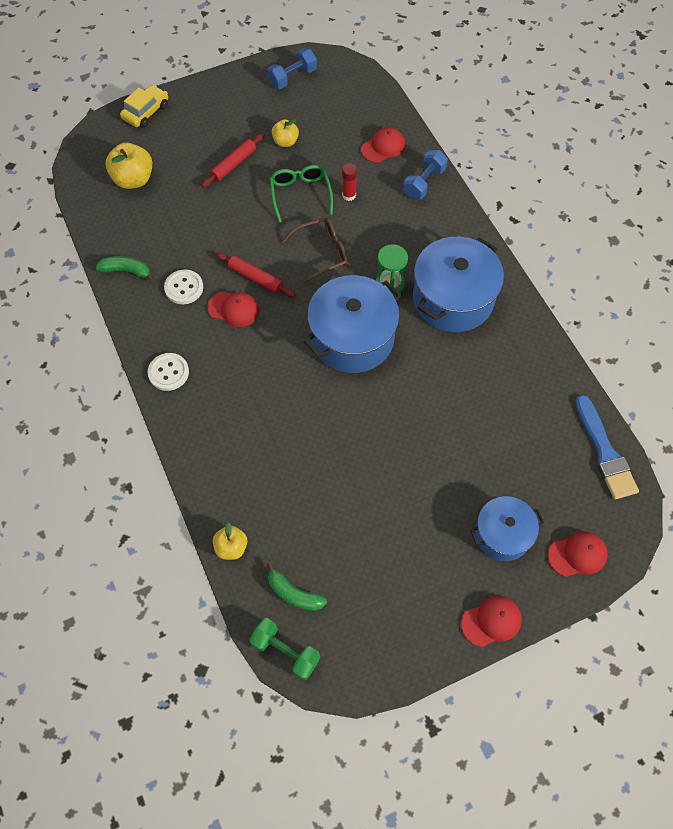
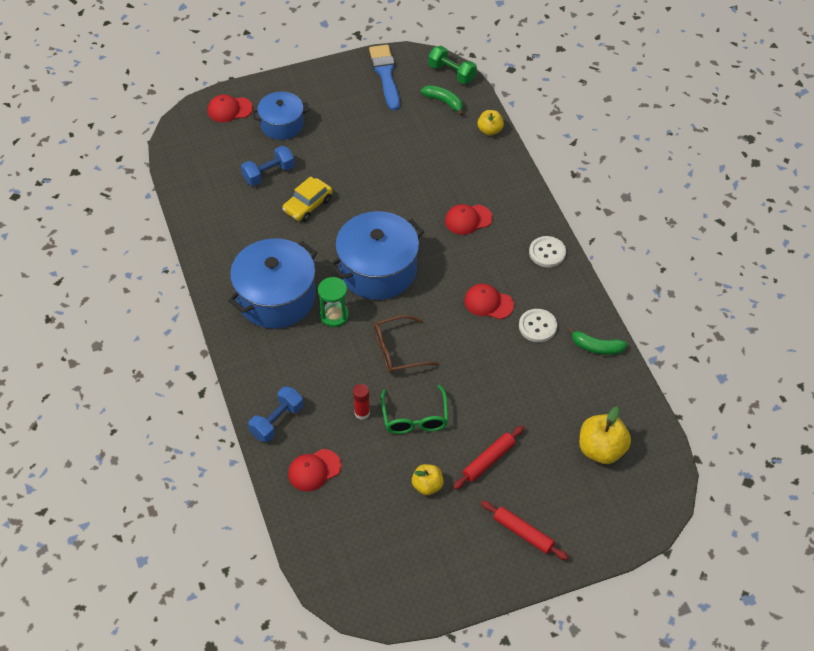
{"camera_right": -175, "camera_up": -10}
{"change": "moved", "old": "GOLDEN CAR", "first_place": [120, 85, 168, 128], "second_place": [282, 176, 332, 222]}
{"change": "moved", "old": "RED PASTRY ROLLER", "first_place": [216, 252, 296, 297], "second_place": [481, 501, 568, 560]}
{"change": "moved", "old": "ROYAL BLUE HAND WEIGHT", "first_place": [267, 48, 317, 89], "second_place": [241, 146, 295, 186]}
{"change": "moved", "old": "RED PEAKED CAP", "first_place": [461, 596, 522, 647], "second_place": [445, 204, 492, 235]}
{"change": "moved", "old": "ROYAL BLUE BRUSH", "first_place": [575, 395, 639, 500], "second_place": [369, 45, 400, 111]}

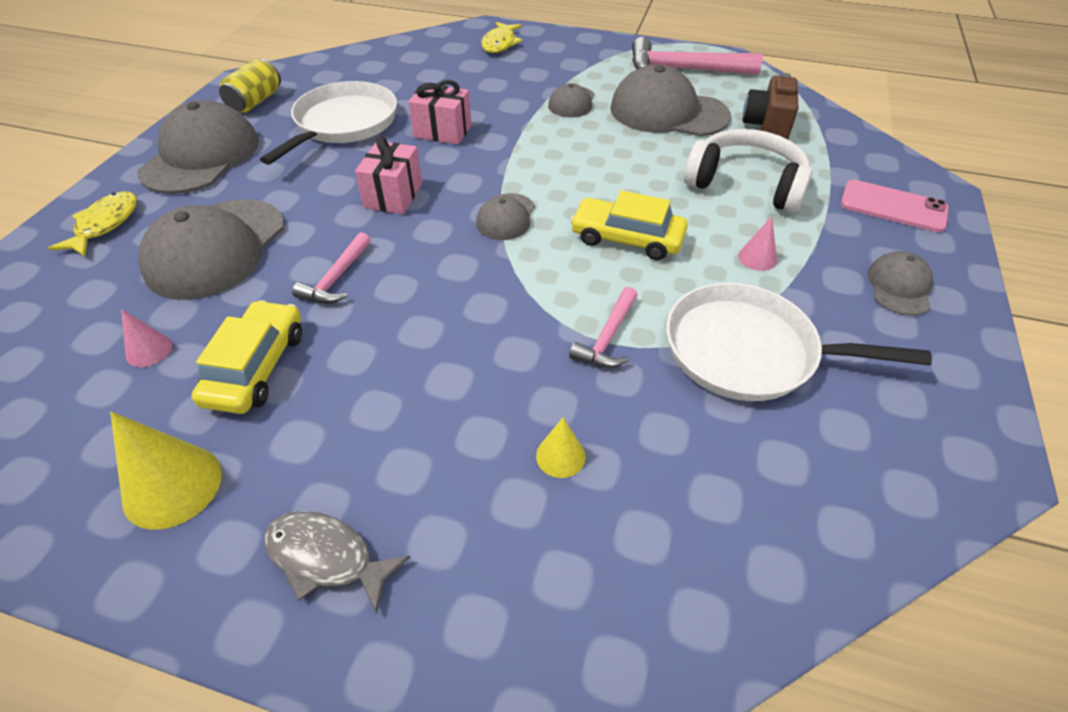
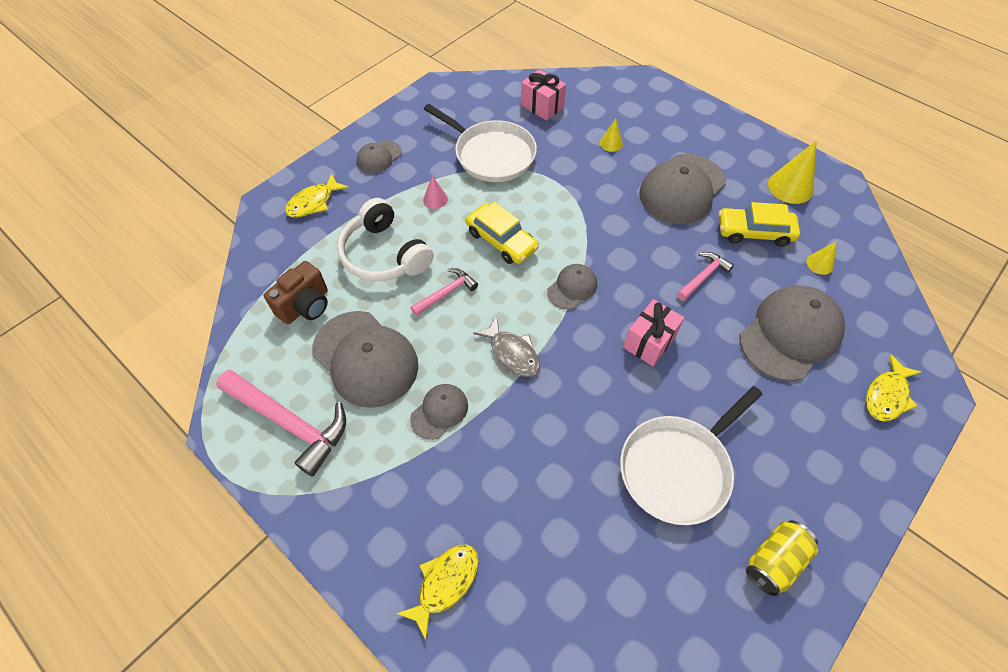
{"camera_right": -155, "camera_up": 10}
{"change": "recoloured", "old": "ROSE-PINK SOLID CONE", "new": "GOLDEN SOLID CONE", "first_place": [121, 309, 172, 367], "second_place": [806, 241, 837, 275]}
{"change": "moved", "old": "GRAY PEAKED CAP", "first_place": [138, 100, 259, 194], "second_place": [639, 154, 726, 224]}
{"change": "turned", "old": "GOLDEN CAR", "first_place": [192, 300, 302, 414], "second_place": [718, 202, 800, 247], "degrees": 60}
{"change": "moved", "old": "GRAY TOY FISH", "first_place": [264, 511, 410, 614], "second_place": [473, 316, 540, 377]}
{"change": "moved", "old": "ROSE-PINK PRESENT", "first_place": [408, 80, 471, 145], "second_place": [521, 69, 566, 121]}
{"change": "moved", "old": "ROSE-PINK CLAW HAMMER", "first_place": [569, 287, 638, 368], "second_place": [410, 268, 478, 316]}
{"change": "replaced", "old": "ROSE-PINK MOBILE PHONE", "new": "GOLDEN TOY FISH", "first_place": [841, 180, 949, 232], "second_place": [285, 173, 349, 218]}

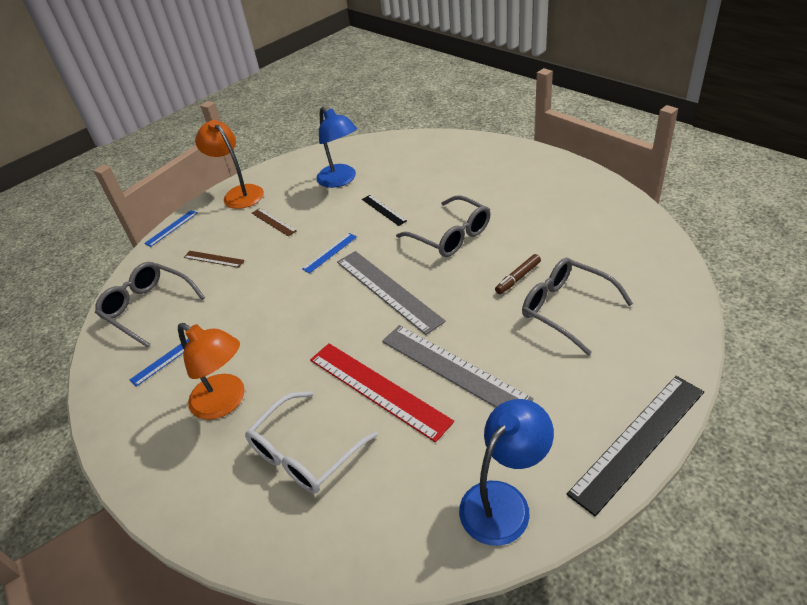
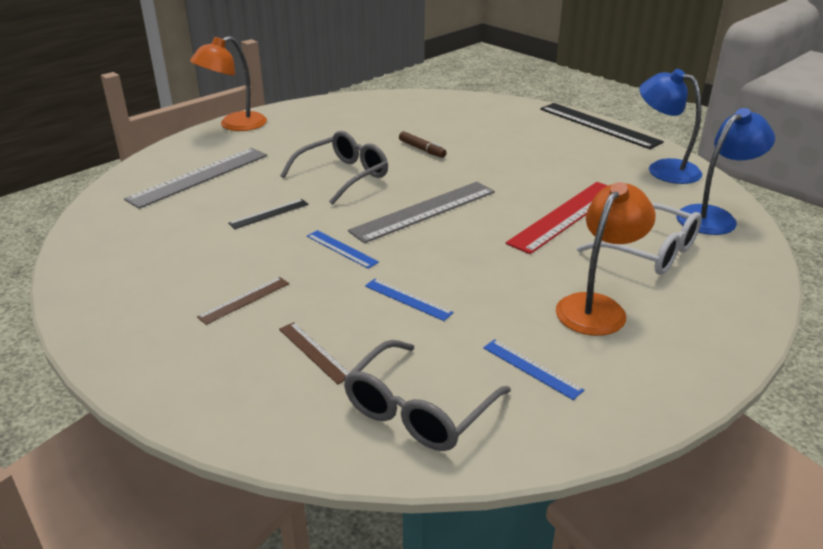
{"camera_right": -95, "camera_up": -10}
{"change": "moved", "old": "ROYAL BLUE MEASURING STICK", "first_place": [144, 210, 198, 247], "second_place": [365, 279, 454, 321]}
{"change": "turned", "old": "RUSSET MEASURING STICK", "first_place": [184, 251, 245, 268], "second_place": [279, 322, 350, 384], "degrees": -60}
{"change": "moved", "old": "BRIGHT ORANGE DESK LAMP", "first_place": [195, 120, 264, 209], "second_place": [190, 36, 267, 131]}
{"change": "moved", "old": "ROYAL BLUE DESK LAMP", "first_place": [316, 107, 357, 188], "second_place": [676, 108, 775, 235]}
{"change": "moved", "old": "GRAY MEASURING STICK", "first_place": [382, 325, 534, 407], "second_place": [124, 148, 267, 209]}
{"change": "removed", "old": "GRAY GLASSES", "first_place": [522, 258, 633, 356]}

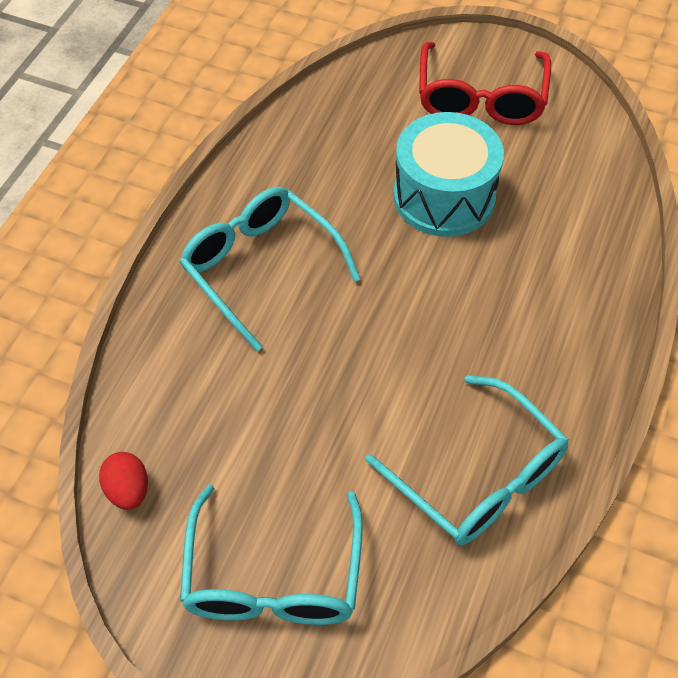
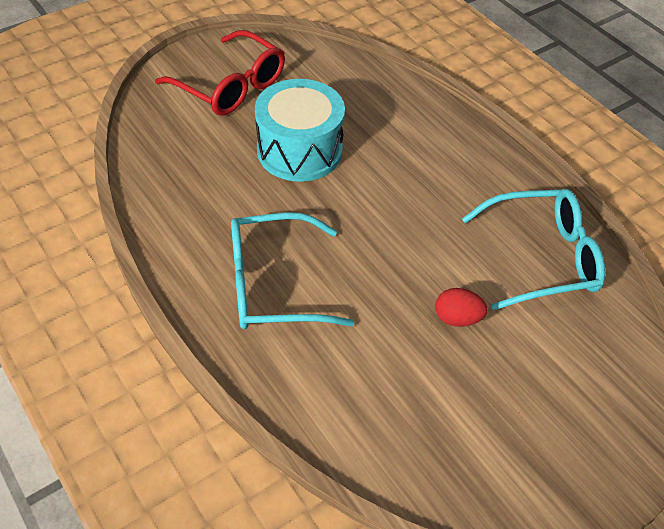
{"camera_right": -60, "camera_up": -5}
{"change": "moved", "old": "RED EGG", "first_place": [99, 452, 148, 510], "second_place": [435, 288, 488, 327]}
{"change": "removed", "old": "TURQUOISE GLASSES", "first_place": [180, 484, 363, 625]}

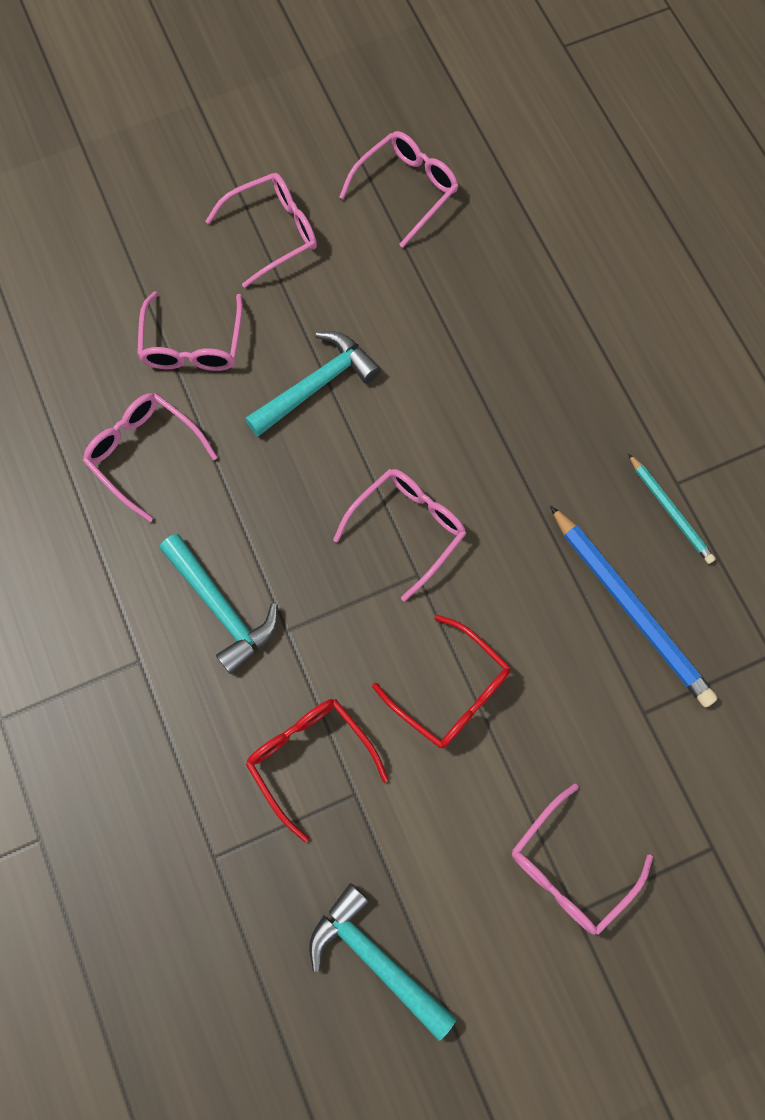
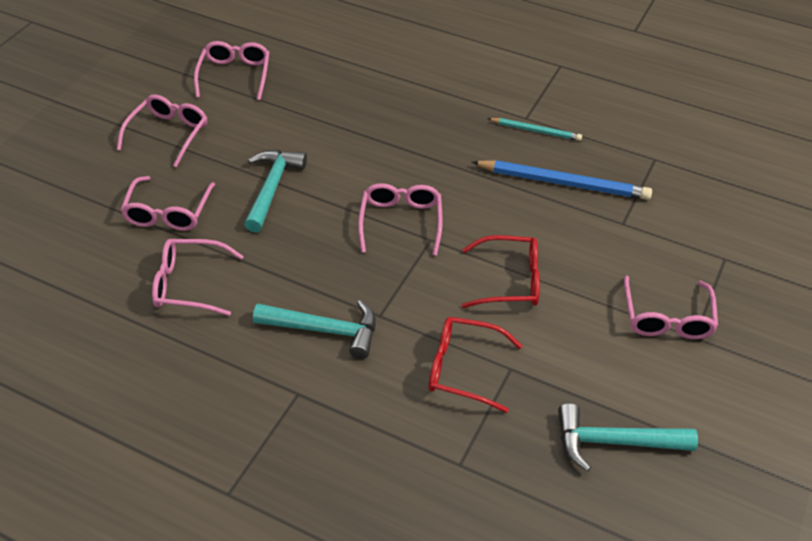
{"camera_right": -40, "camera_up": -25}
{"change": "turned", "old": "ROSE-PINK GLASSES", "first_place": [137, 291, 243, 371], "second_place": [120, 176, 215, 231], "degrees": 45}

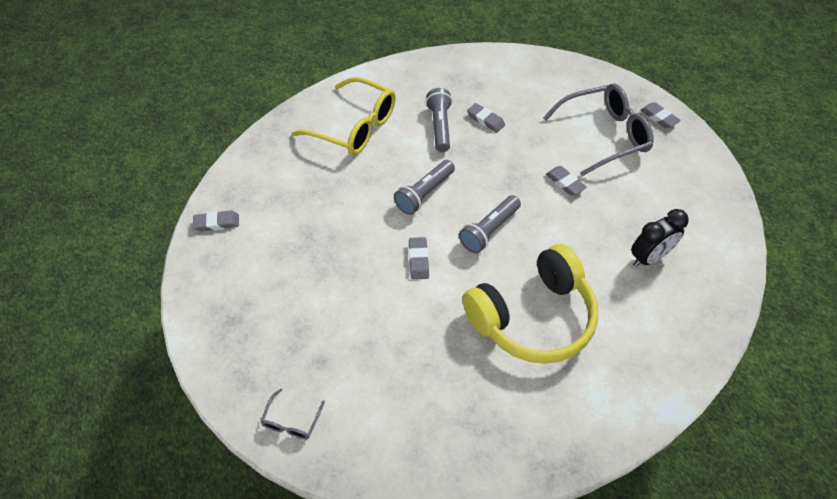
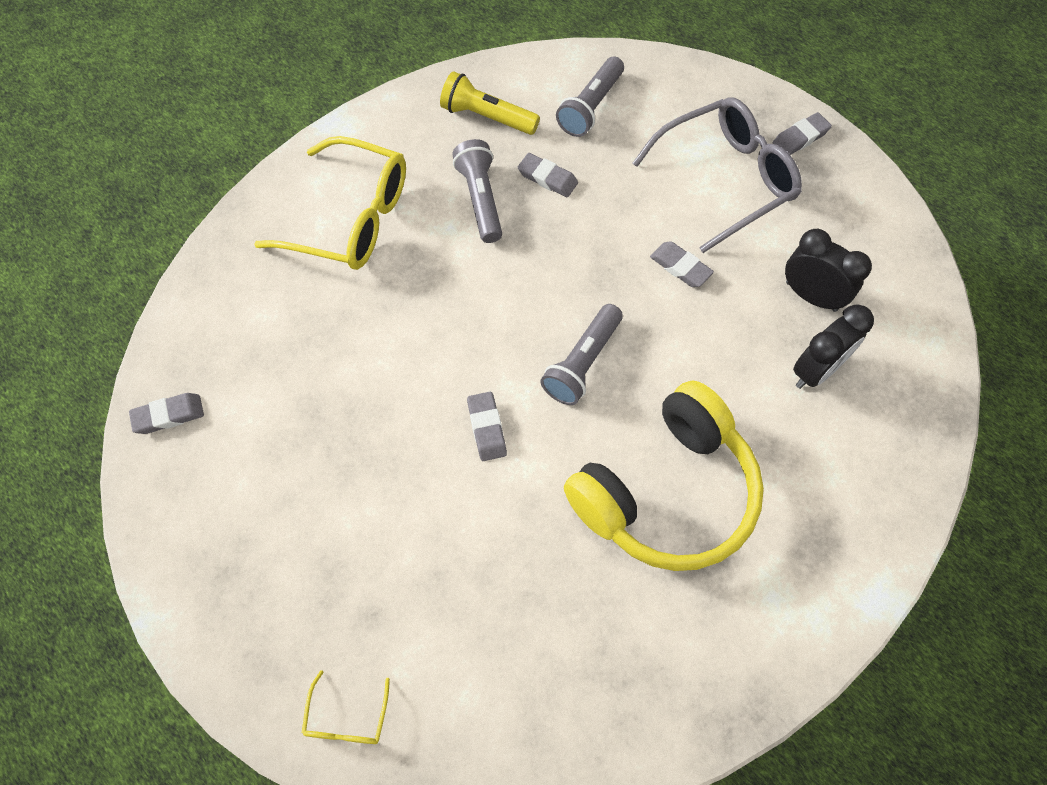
{"camera_right": -10, "camera_up": 10}
{"change": "recoloured", "old": "GRAY GLASSES", "new": "GOLDEN GLASSES", "first_place": [261, 389, 325, 439], "second_place": [302, 670, 390, 744]}
{"change": "moved", "old": "GRAY POCKET TORCH", "first_place": [394, 160, 455, 215], "second_place": [556, 56, 624, 137]}
{"change": "turned", "old": "GRAY ERASER", "first_place": [640, 102, 681, 128], "second_place": [772, 112, 832, 155], "degrees": -75}
{"change": "added", "new": "GOLDEN POCKET TORCH", "second_place": [440, 72, 540, 135]}
{"change": "added", "new": "EBONY BEDSIDE CLOCK", "second_place": [785, 229, 872, 312]}

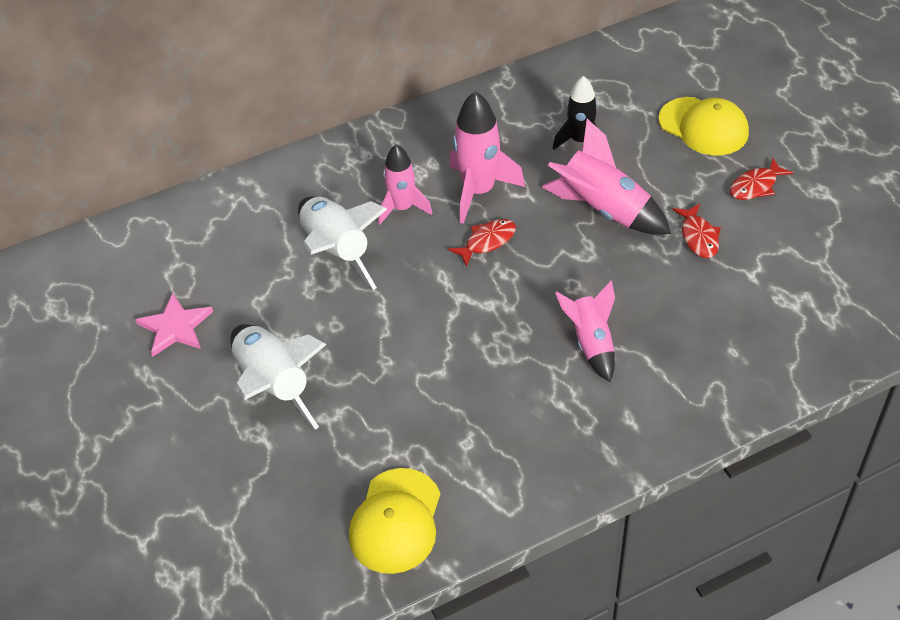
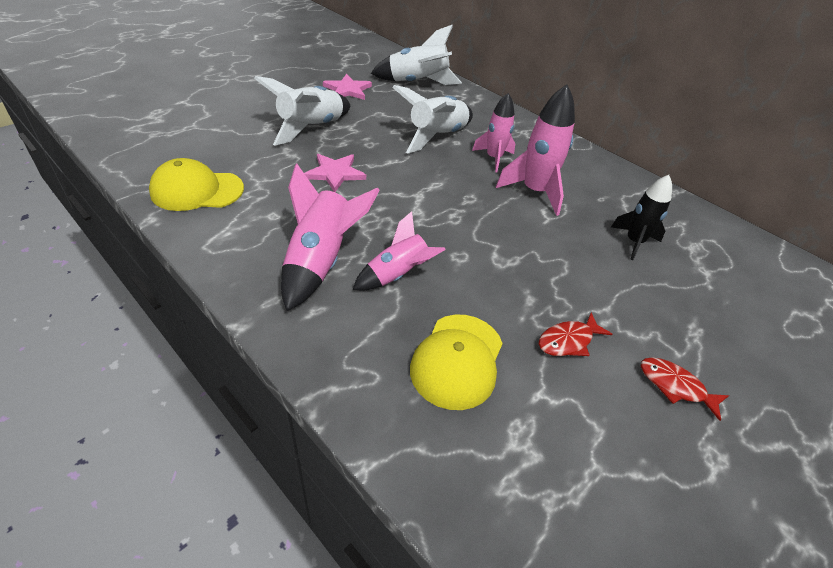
{"camera_right": 65, "camera_up": -5}
{"change": "removed", "old": "RED TOY FISH", "first_place": [448, 219, 516, 267]}
{"change": "moved", "old": "ROSE-PINK SPACESHIP", "first_place": [542, 119, 671, 235], "second_place": [281, 163, 380, 311]}
{"change": "moved", "old": "GOLDEN PEAKED CAP", "first_place": [658, 97, 749, 156], "second_place": [410, 315, 503, 410]}
{"change": "added", "new": "ROSE-PINK FIVE-POINTED STAR", "second_place": [304, 154, 366, 192]}
{"change": "added", "new": "WHITE SPACESHIP", "second_place": [371, 25, 462, 85]}

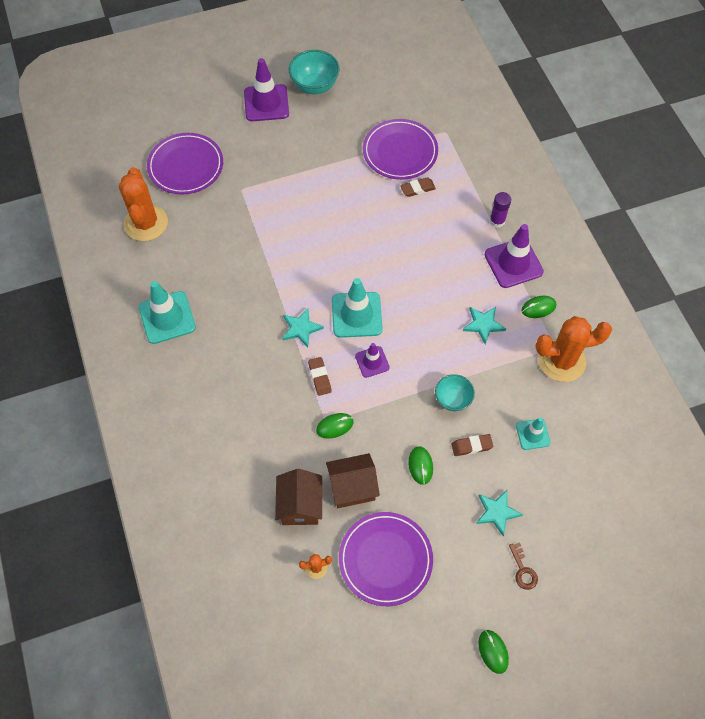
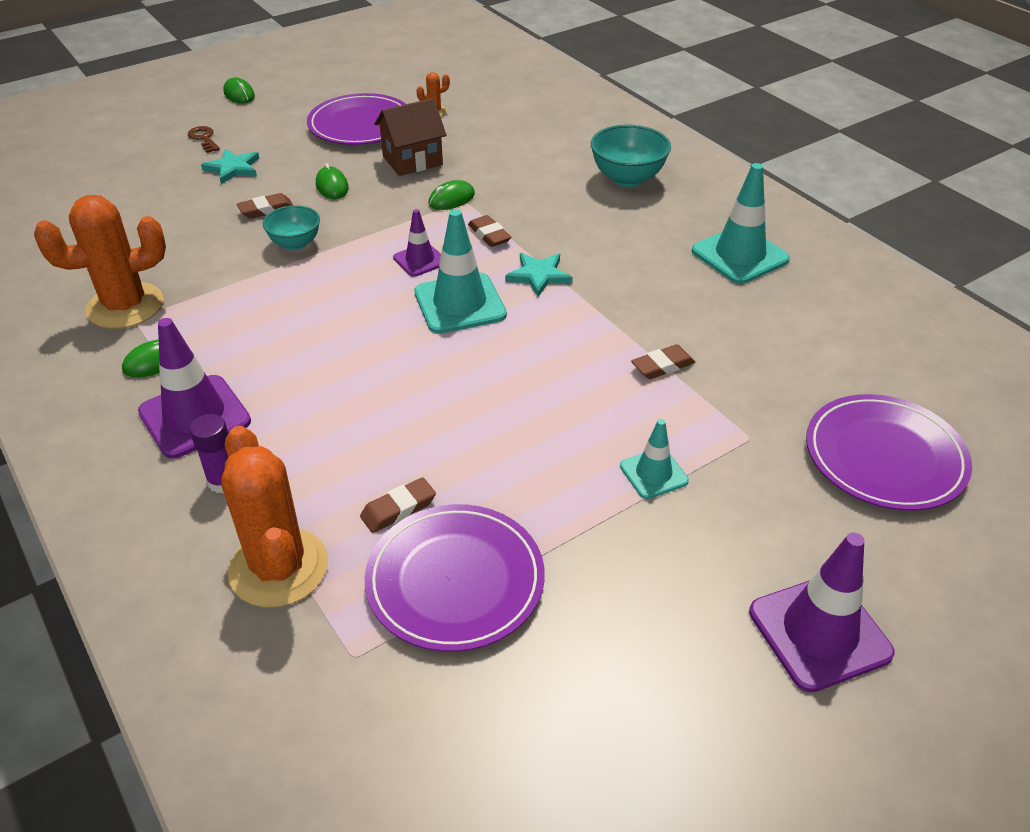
{"camera_right": 165, "camera_up": -20}
{"change": "moved", "old": "BRIGHT ORANGE PRICKLY PLANT", "first_place": [119, 167, 168, 241], "second_place": [221, 426, 328, 608]}
{"change": "removed", "old": "RUSSET COTTAGE", "first_place": [275, 469, 322, 525]}
{"change": "moved", "old": "TURQUOISE SERVING BOWL", "first_place": [289, 50, 340, 94], "second_place": [591, 125, 671, 187]}
{"change": "removed", "old": "TURQUOISE FIVE-POINTED STAR", "first_place": [463, 307, 506, 344]}
{"change": "moved", "old": "TURQUOISE TRAFFIC CONE", "first_place": [516, 417, 551, 450], "second_place": [620, 419, 689, 499]}
{"change": "added", "new": "RUSSET ERASER", "second_place": [631, 344, 695, 379]}

